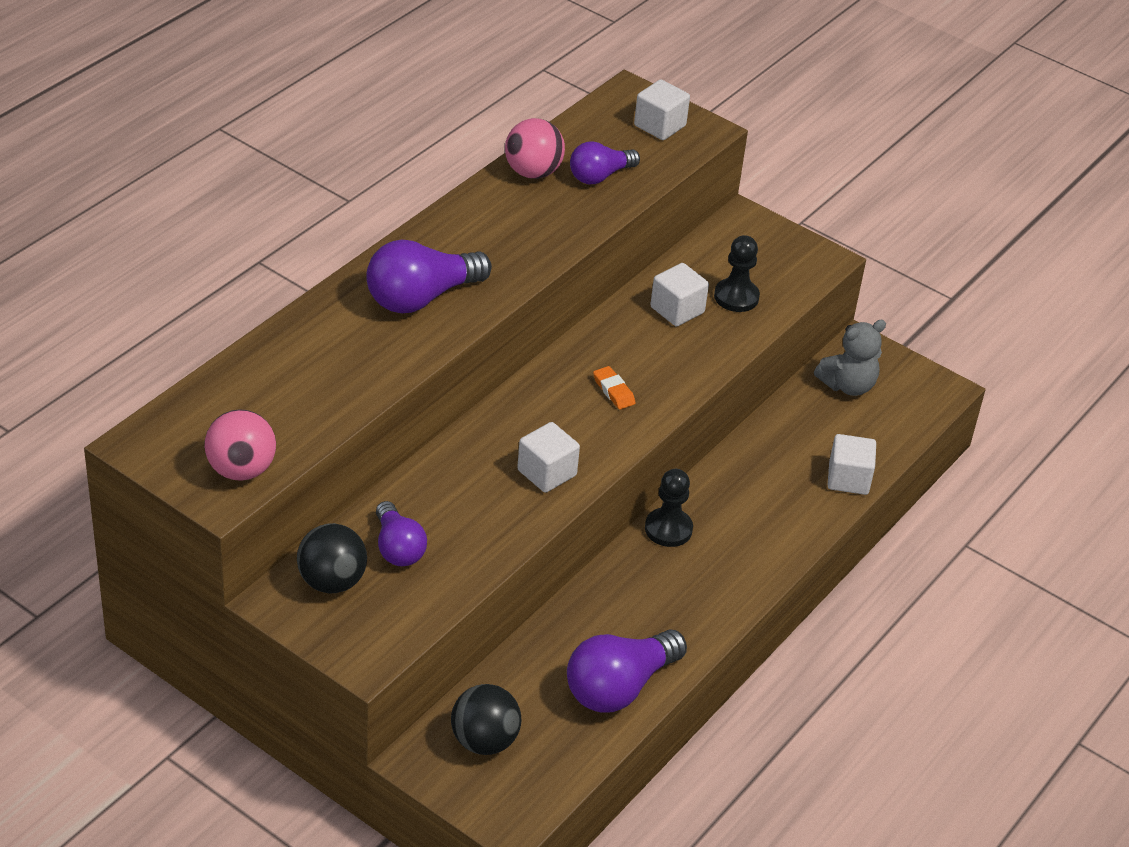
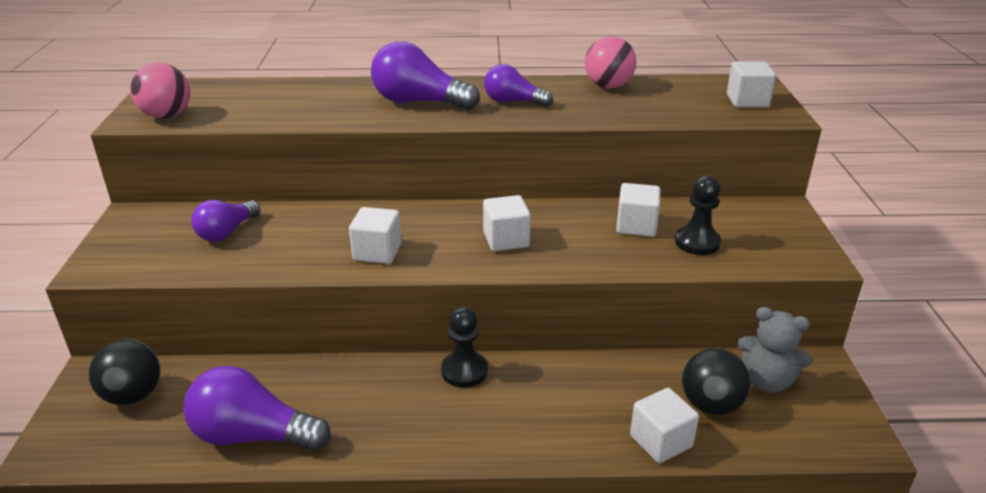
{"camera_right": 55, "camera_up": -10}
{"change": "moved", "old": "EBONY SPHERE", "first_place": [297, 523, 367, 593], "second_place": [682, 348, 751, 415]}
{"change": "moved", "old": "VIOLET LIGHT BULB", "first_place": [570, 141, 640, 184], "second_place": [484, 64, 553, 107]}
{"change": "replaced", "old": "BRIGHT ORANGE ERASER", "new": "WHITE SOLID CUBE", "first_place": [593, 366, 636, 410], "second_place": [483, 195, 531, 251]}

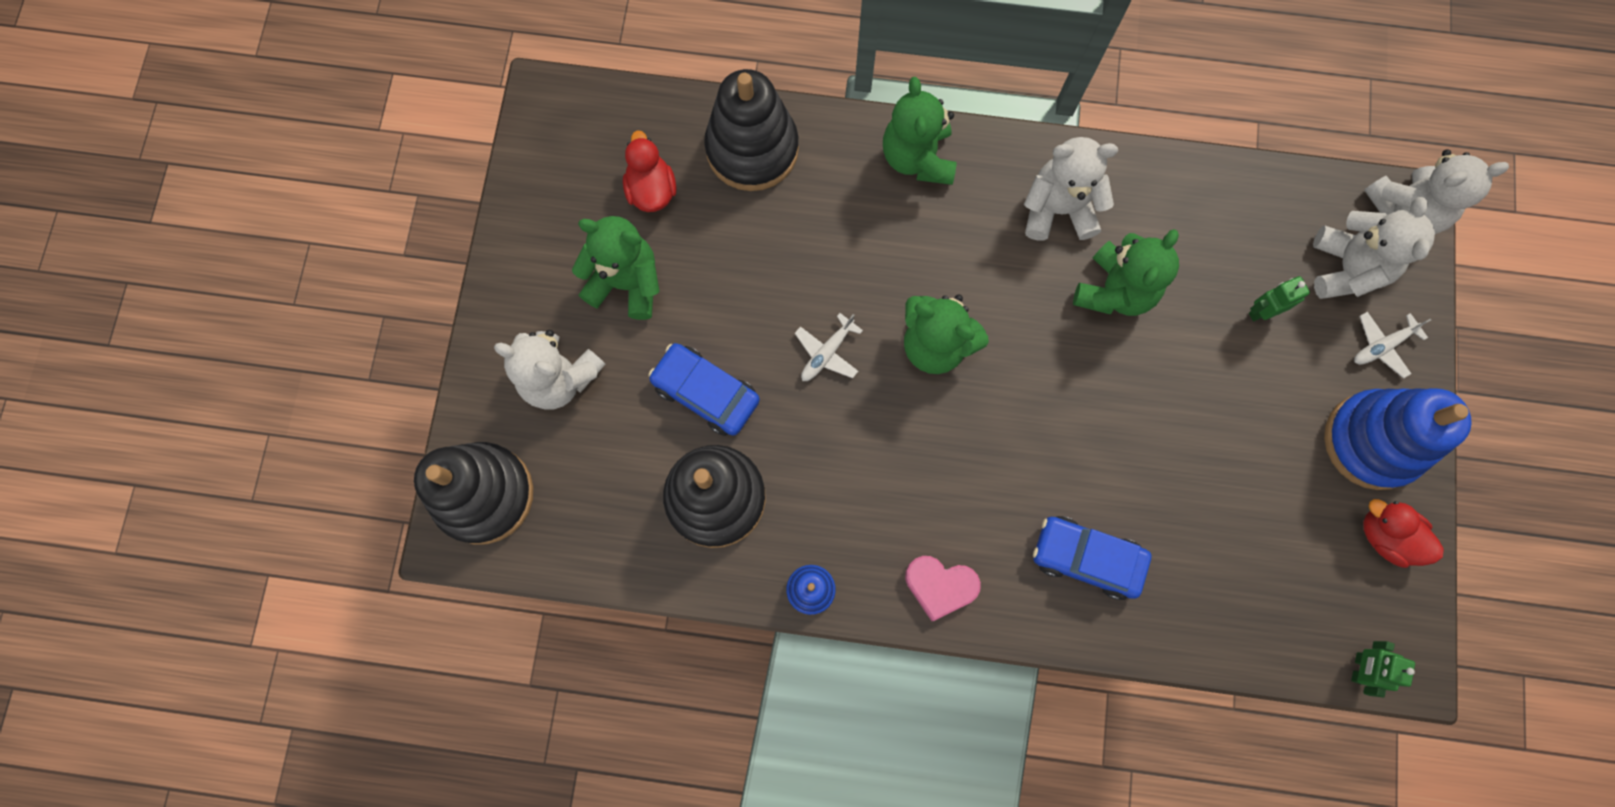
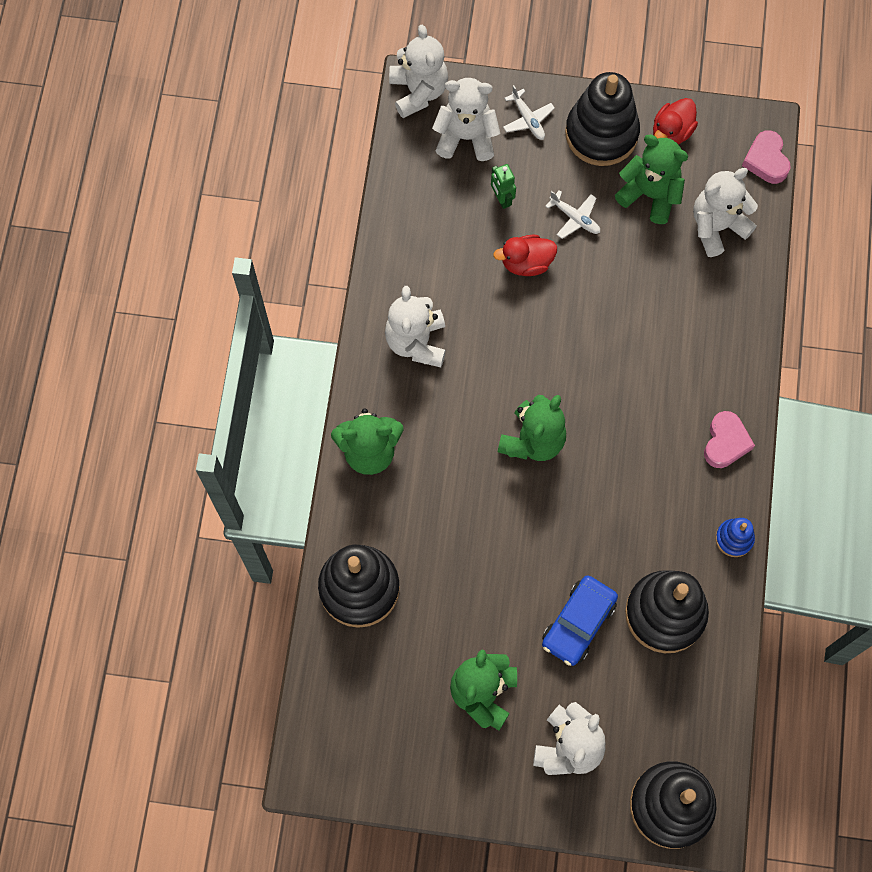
{"camera_right": -90, "camera_up": -5}
{"change": "moved", "old": "RED DUCK", "first_place": [623, 130, 676, 212], "second_place": [493, 235, 557, 276]}
{"change": "moved", "old": "WHITE AEROPLANE", "first_place": [795, 313, 863, 381], "second_place": [545, 190, 600, 239]}
{"change": "removed", "old": "ROYAL BLUE CAR", "first_place": [1033, 516, 1151, 600]}
{"change": "moved", "old": "LEAF-GREEN TEDDY BEAR", "first_place": [1073, 229, 1179, 316], "second_place": [615, 134, 688, 224]}
{"change": "recoloured", "old": "ROYAL BLUE RING STACKER", "new": "EBONY RING STACKER", "first_place": [1324, 388, 1472, 490], "second_place": [565, 72, 640, 166]}
{"change": "replaced", "old": "LEAF-GREEN ROBOT FIGURE", "new": "ROSE-PINK HEART SHAPE", "first_place": [1351, 641, 1415, 697], "second_place": [742, 130, 791, 184]}
{"change": "added", "new": "WHITE TEDDY BEAR", "second_place": [693, 168, 758, 257]}

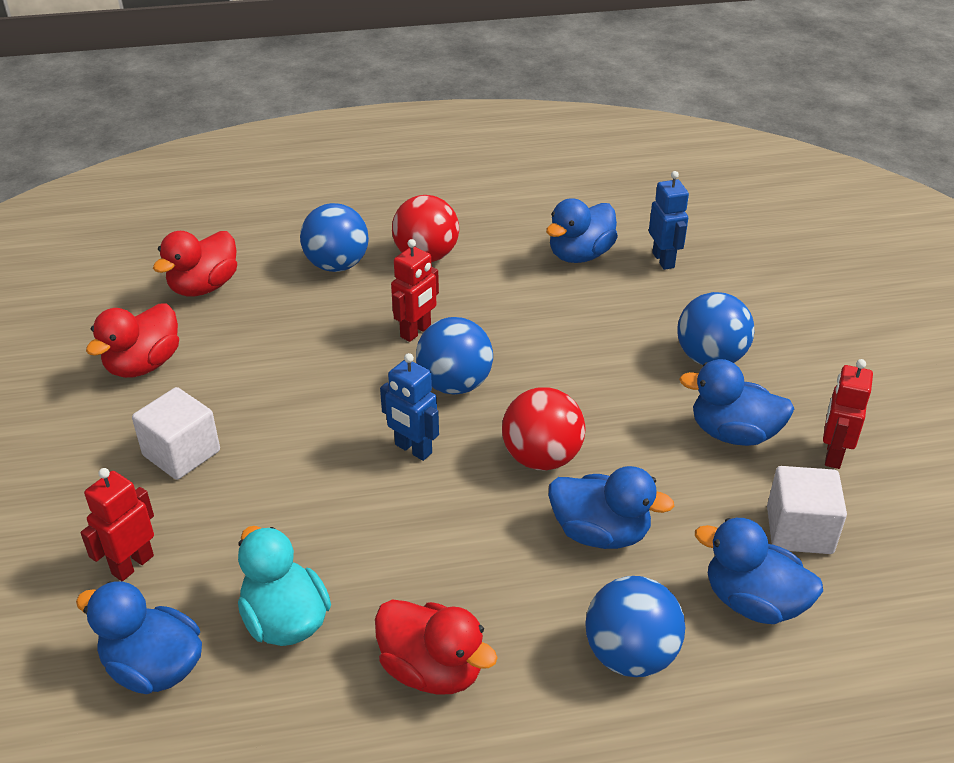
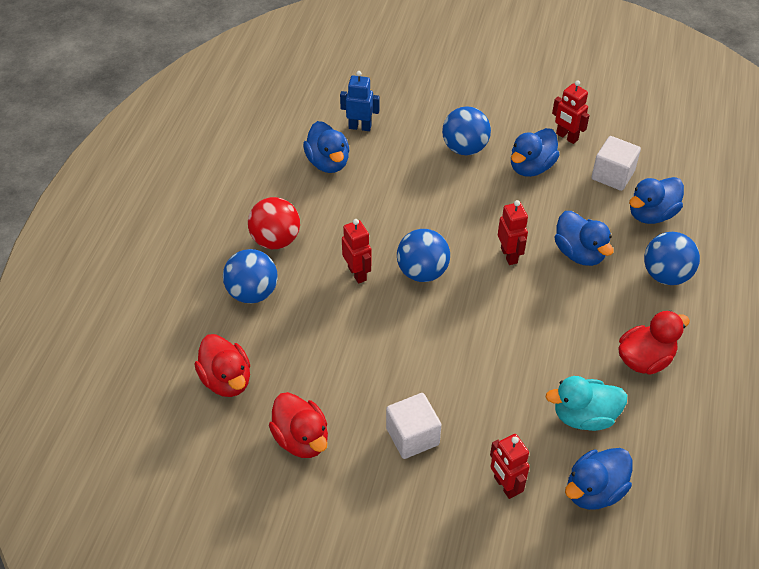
{"camera_right": -65, "camera_up": 10}
{"change": "removed", "old": "ROYAL BLUE ROBOT FIGURE", "first_place": [380, 353, 439, 461]}
{"change": "replaced", "old": "RED SPHERE", "new": "RED ROBOT FIGURE", "first_place": [502, 388, 586, 470], "second_place": [498, 200, 528, 265]}
{"change": "turned", "old": "ROYAL BLUE DUCK", "first_place": [549, 466, 674, 549], "second_place": [554, 211, 613, 266], "degrees": 105}

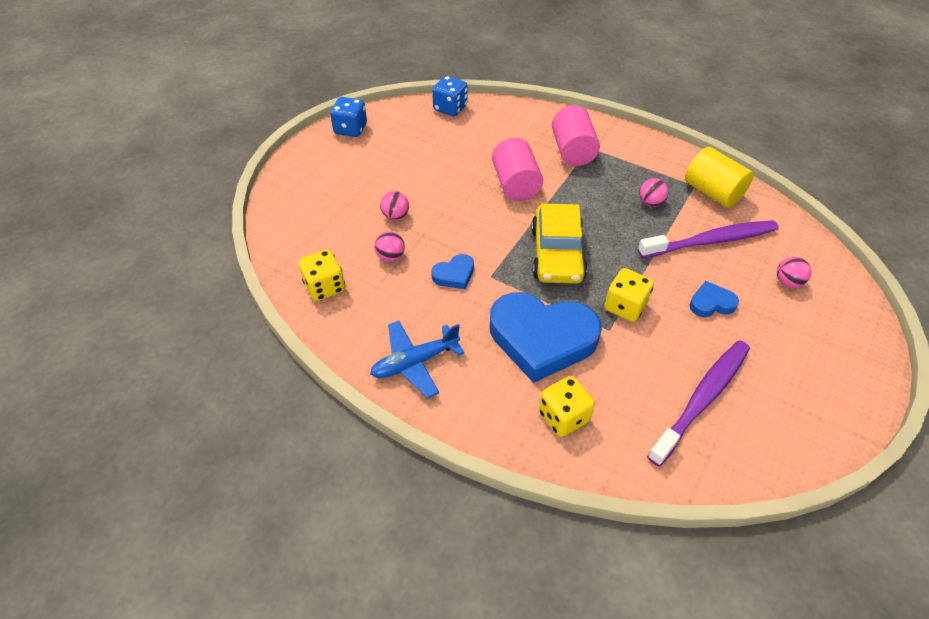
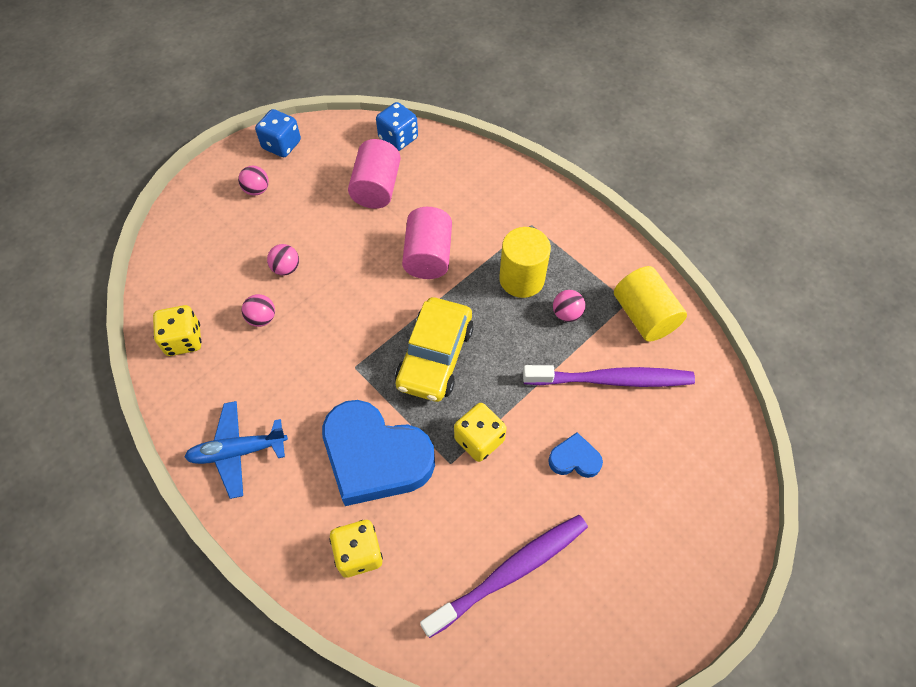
{"camera_right": 15, "camera_up": 10}
{"change": "removed", "old": "ROYAL BLUE HEART SHAPE", "first_place": [431, 254, 474, 289]}
{"change": "moved", "old": "ROSE-PINK SOLID CYLINDER", "first_place": [552, 105, 600, 166], "second_place": [348, 139, 401, 209]}
{"change": "moved", "old": "ROSE-PINK SPHERE", "first_place": [777, 257, 811, 288], "second_place": [238, 166, 269, 196]}
{"change": "added", "new": "GOLDEN SOLID CYLINDER", "second_place": [499, 227, 551, 298]}

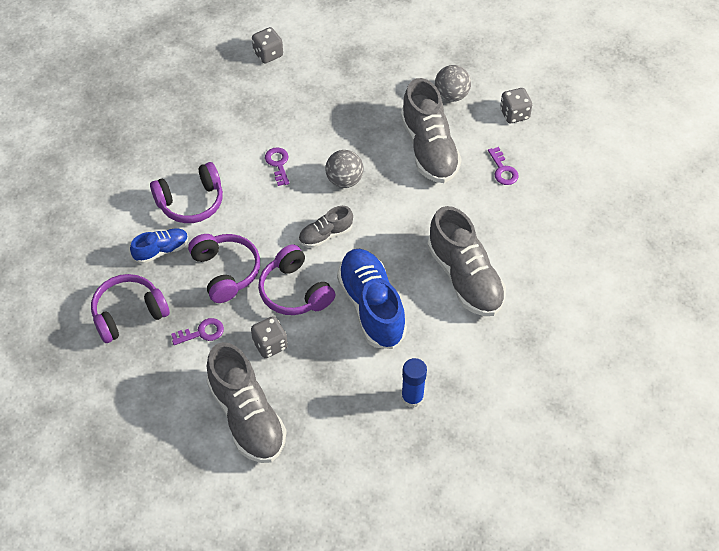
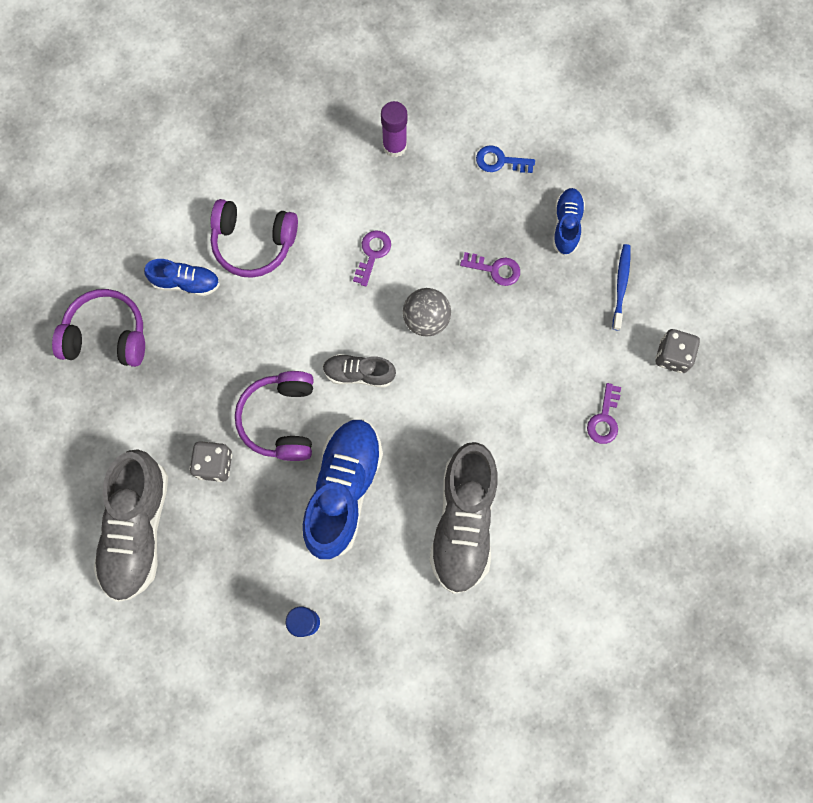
{"camera_right": 35, "camera_up": 20}
{"change": "moved", "old": "VIOLET LATCHKEY", "first_place": [171, 318, 224, 345], "second_place": [460, 252, 520, 286]}
{"change": "removed", "old": "VIOLET HEADPHONES", "first_place": [188, 234, 260, 303]}
{"change": "removed", "old": "GRAY DIE", "first_place": [252, 27, 283, 63]}
{"change": "removed", "old": "GRAY SHOE", "first_place": [401, 78, 462, 183]}
{"change": "replaced", "old": "GRAY SPHERE", "new": "ROYAL BLUE TOOTHBRUSH", "first_place": [435, 65, 471, 102], "second_place": [612, 244, 630, 331]}
{"change": "added", "new": "VIOLET STICK OF GLUE", "second_place": [381, 101, 407, 157]}
{"change": "added", "new": "ROYAL BLUE LATCHKEY", "second_place": [476, 145, 535, 173]}
{"change": "added", "new": "ROYAL BLUE SHOE", "second_place": [553, 188, 585, 255]}

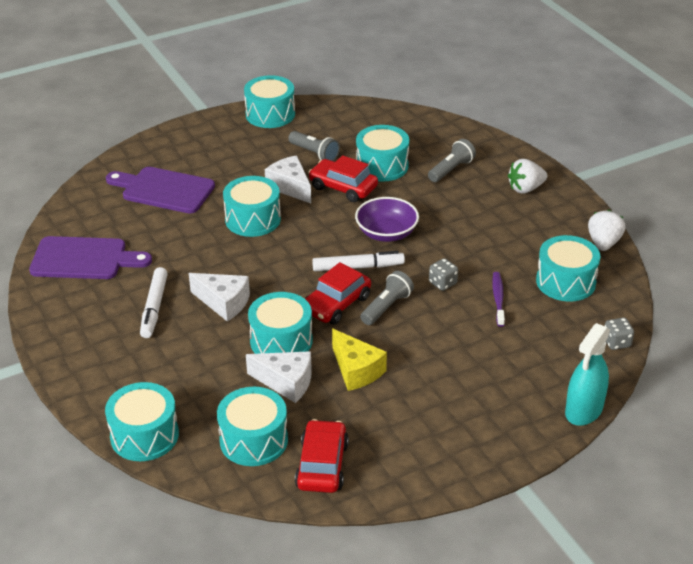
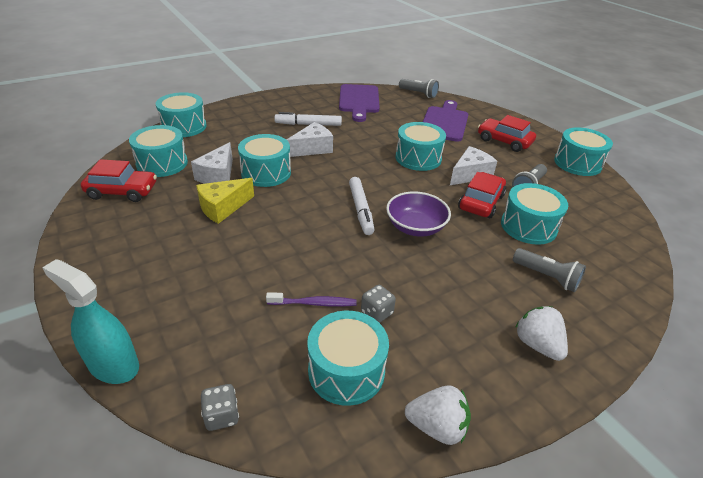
{"camera_right": 85, "camera_up": 0}
{"change": "turned", "old": "WHITE CHEESE WEDGE", "first_place": [189, 273, 250, 321], "second_place": [287, 122, 333, 157], "degrees": -150}
{"change": "moved", "old": "RED CAR", "first_place": [305, 262, 371, 324], "second_place": [478, 115, 536, 152]}
{"change": "moved", "old": "GRAY POCKET TORCH", "first_place": [360, 271, 414, 325], "second_place": [399, 79, 439, 98]}
{"change": "moved", "old": "GRAY DIE", "first_place": [429, 258, 458, 291], "second_place": [361, 285, 396, 323]}

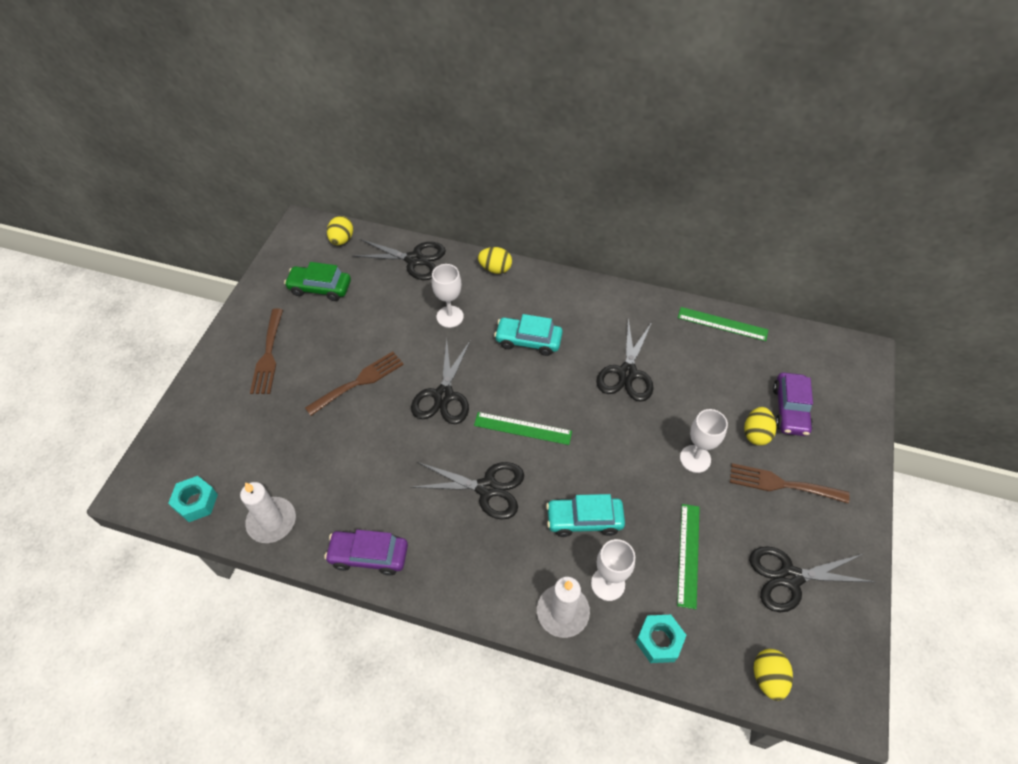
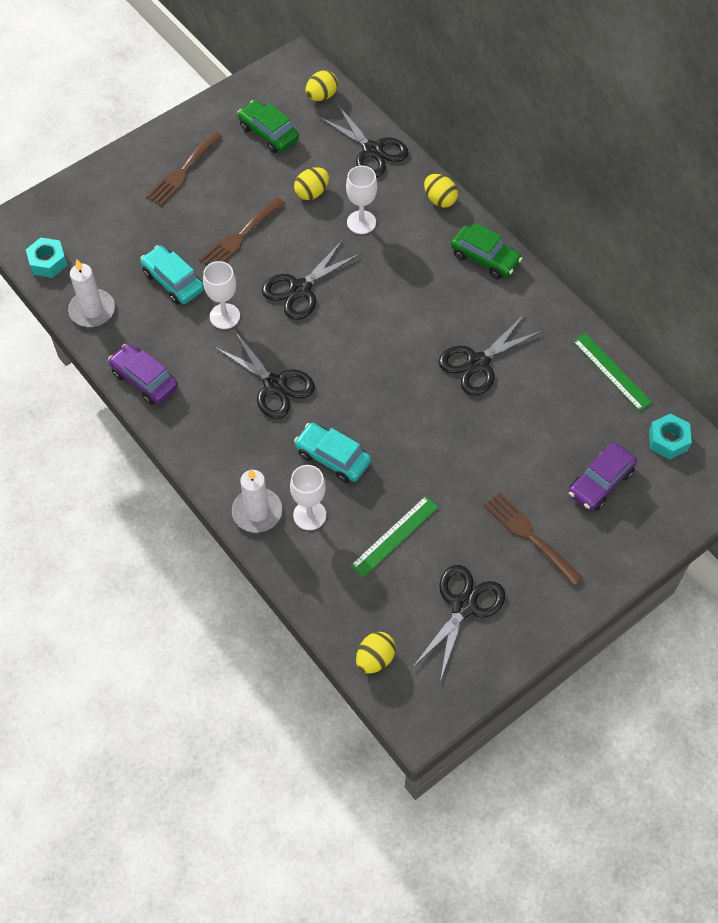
{"camera_right": 35, "camera_up": 5}
{"change": "turned", "old": "RUSSET DINNER FORK", "first_place": [305, 352, 404, 416], "second_place": [199, 197, 285, 265], "degrees": 135}
{"change": "removed", "old": "LEAF-GREEN MEASURING STICK", "first_place": [474, 412, 572, 445]}
{"change": "moved", "old": "TURQUOISE CAR", "first_place": [494, 314, 563, 356], "second_place": [140, 245, 204, 305]}
{"change": "moved", "old": "TURQUOISE HEXAGON NUT", "first_place": [636, 615, 687, 663], "second_place": [649, 413, 692, 460]}
{"change": "moved", "old": "WHITE GOBLET", "first_place": [680, 409, 728, 473], "second_place": [203, 261, 240, 329]}
{"change": "moved", "old": "GOLDEN EGG", "first_place": [744, 407, 776, 445], "second_place": [294, 167, 329, 200]}
{"change": "turned", "old": "EBONY SHEARS", "first_place": [749, 547, 875, 612], "second_place": [413, 565, 505, 681], "degrees": 90}
{"change": "added", "new": "LEAF-GREEN CAR", "second_place": [451, 222, 523, 279]}

